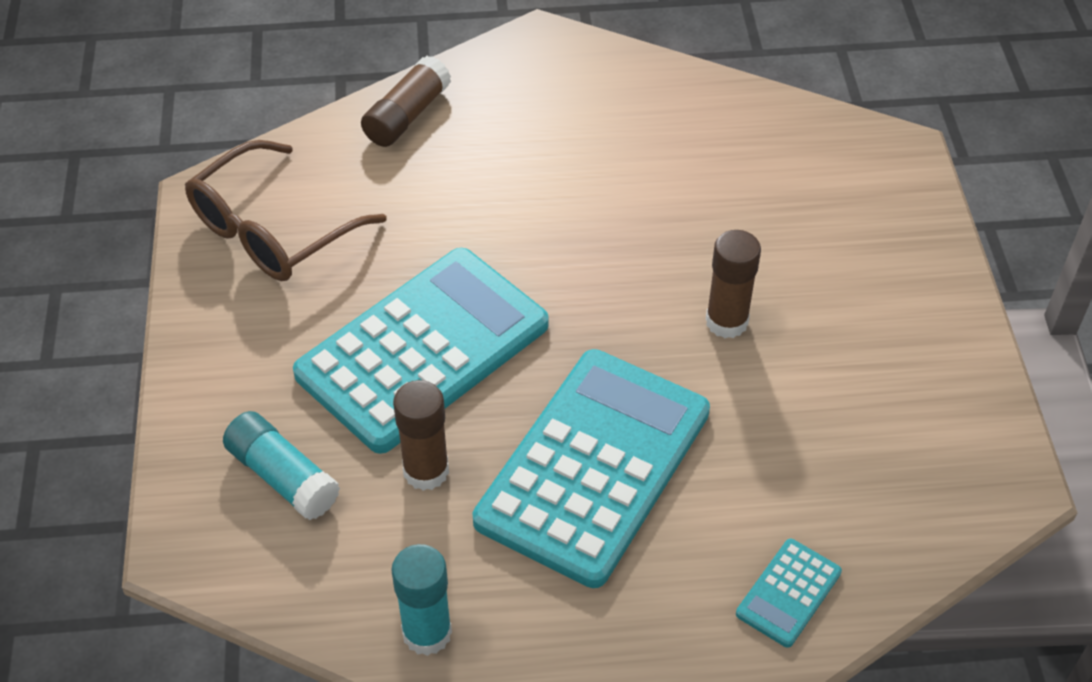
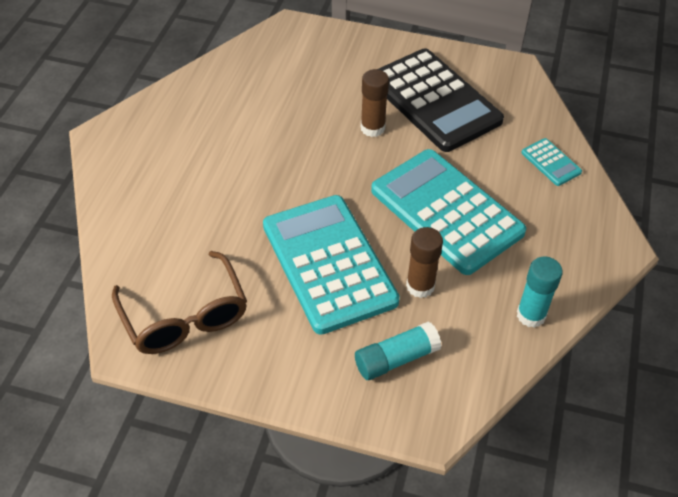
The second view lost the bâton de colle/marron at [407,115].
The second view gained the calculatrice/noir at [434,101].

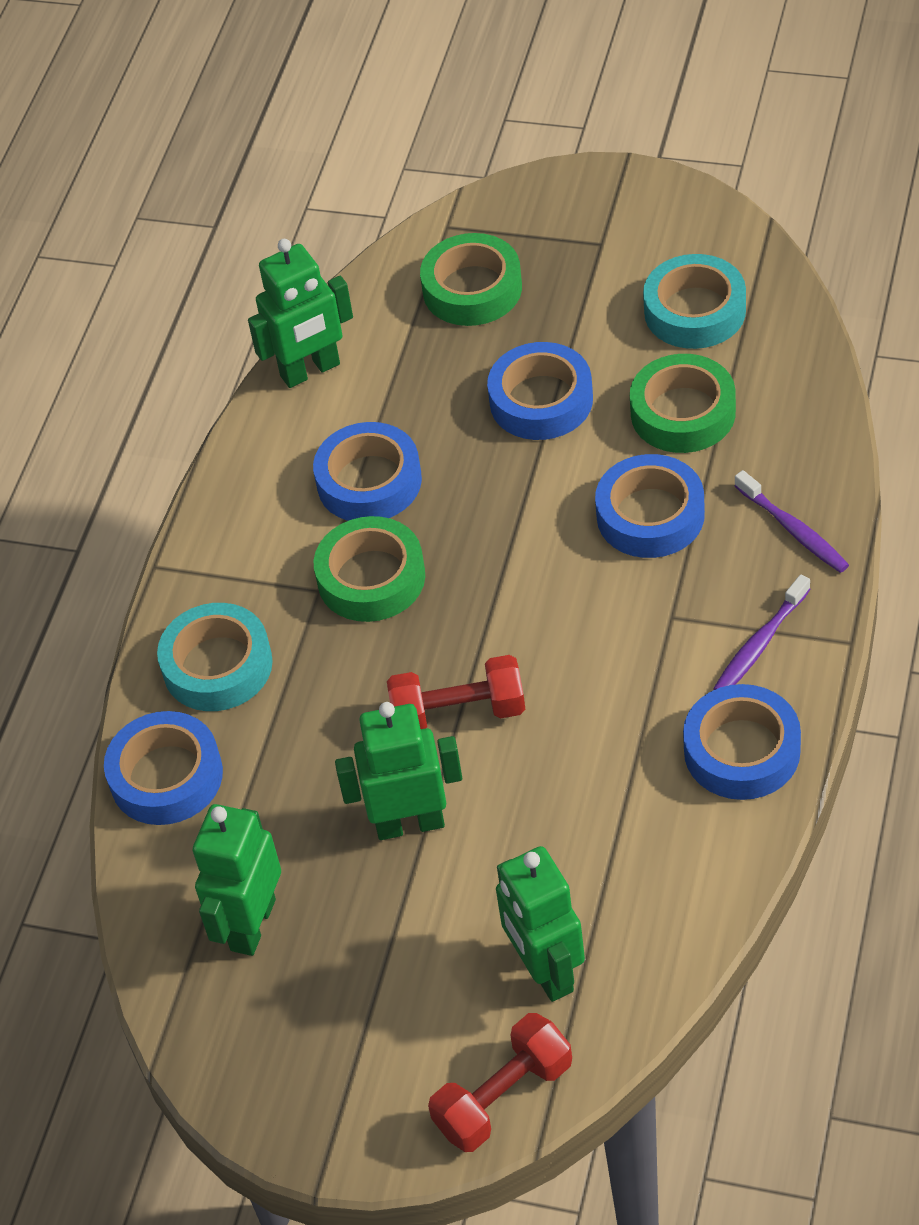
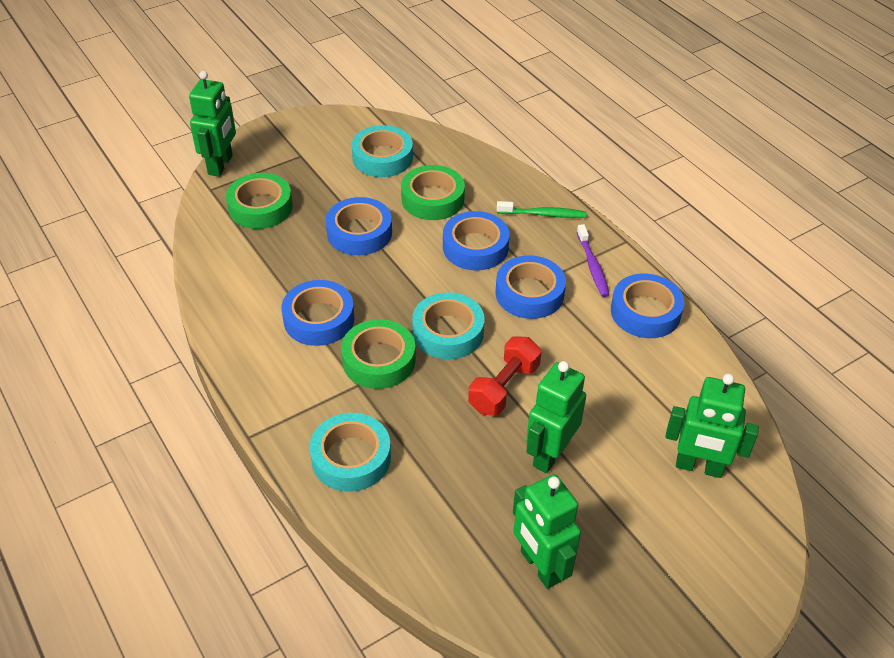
The ruban adhésif/bleu ended up elsewhere, having gone from [166,776] to [529,293].
The robot/vert ended up elsewhere, having gone from [310,371] to [221,165].
The second view lost the haltère/rouge at [503,1097].
What was the brosse à dents/violet at [793,530] turned into the brosse à dents/vert at [543,214].
The second view gained the ruban adhésif/turquoise at [448,332].

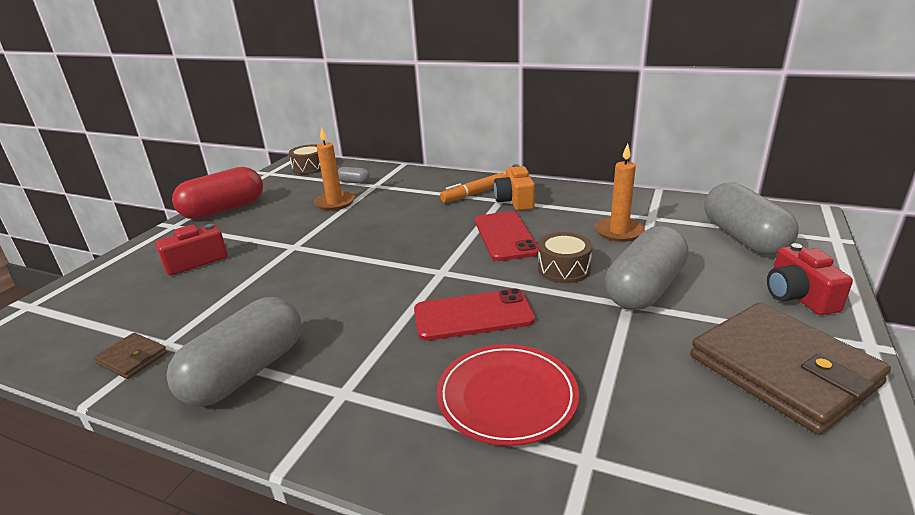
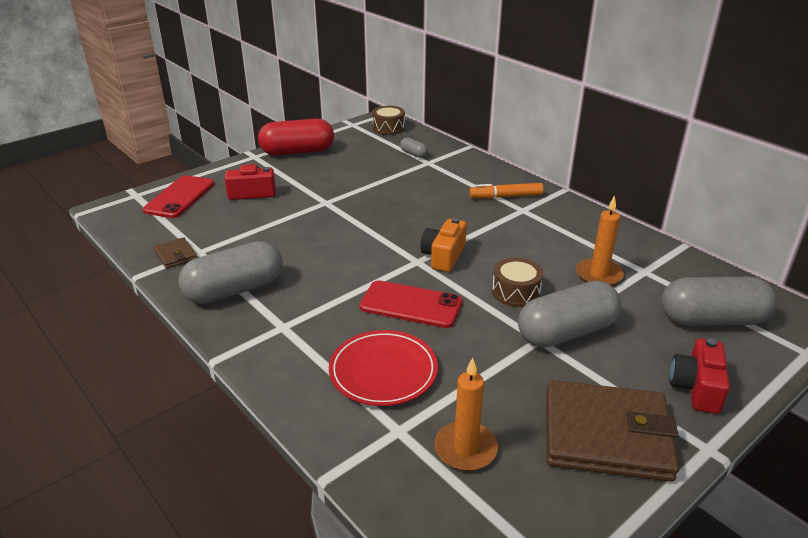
The bougie/orange ended up elsewhere, having gone from [335,203] to [465,449].
The téléphone/rouge ended up elsewhere, having gone from [505,236] to [180,197].
The appareil photo/orange ended up elsewhere, having gone from [515,201] to [443,256].
The portefeuille/marron at [782,370] ended up facing another way, 75 degrees counterclockwise from before.
The gélule/gris at [743,238] ended up facing another way, 75 degrees clockwise from before.

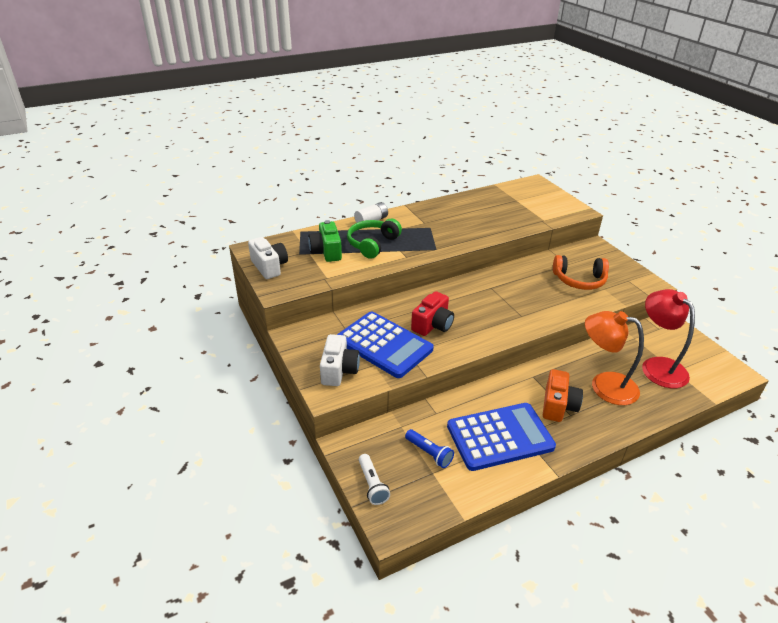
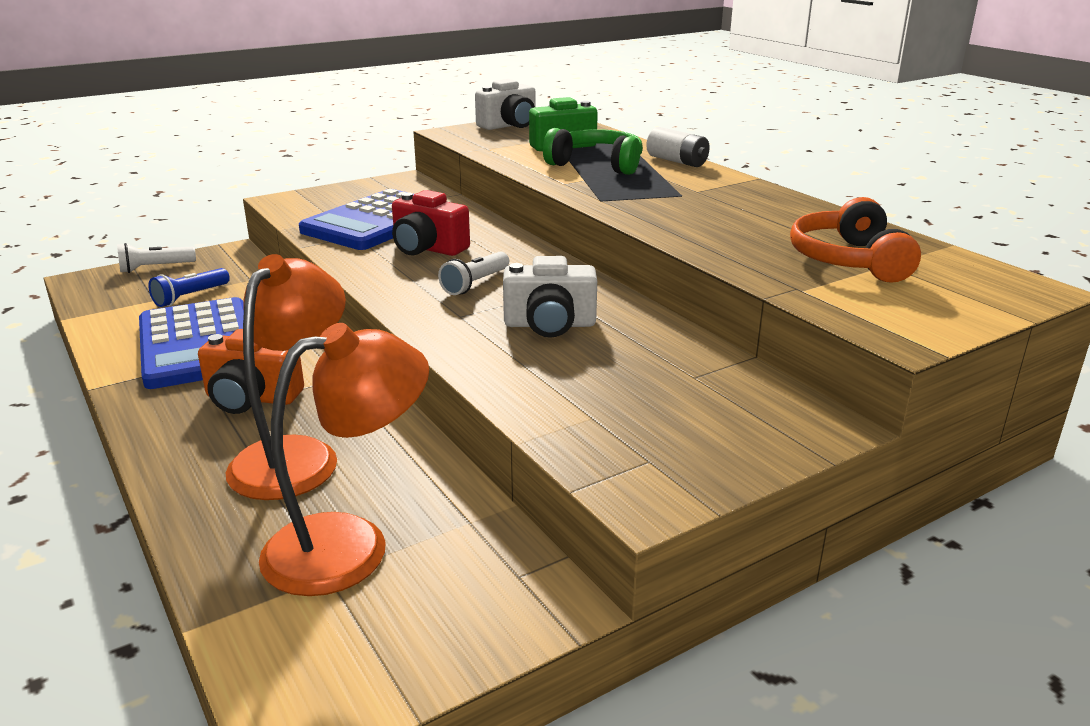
The appareil photo/blanc ended up elsewhere, having gone from [339,370] to [550,325].
The casque audio/orange ended up elsewhere, having gone from [579,280] to [848,260].
What was the lampe/rouge at [657,366] turned into the lampe/orange at [351,545].
The second view gained the lampe de poche/blanc at [475,284].

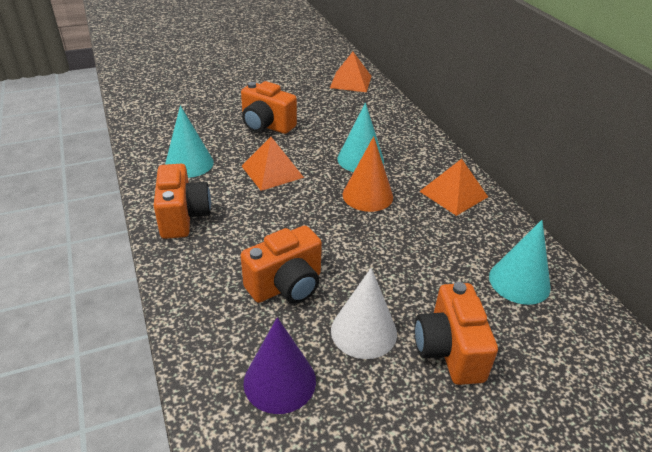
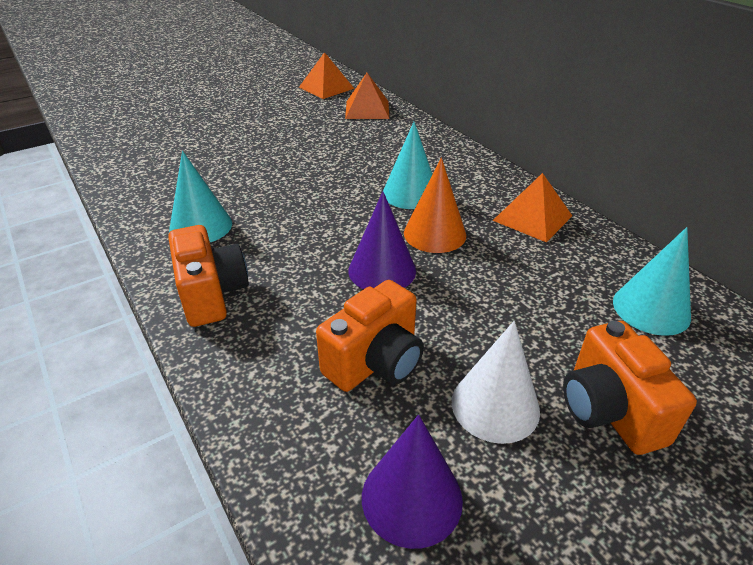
The second view lost the appareil photo/orange at [266,125].
The pyramide/orange ended up elsewhere, having gone from [272,171] to [326,88].
The second view gained the cône/violet at [382,270].

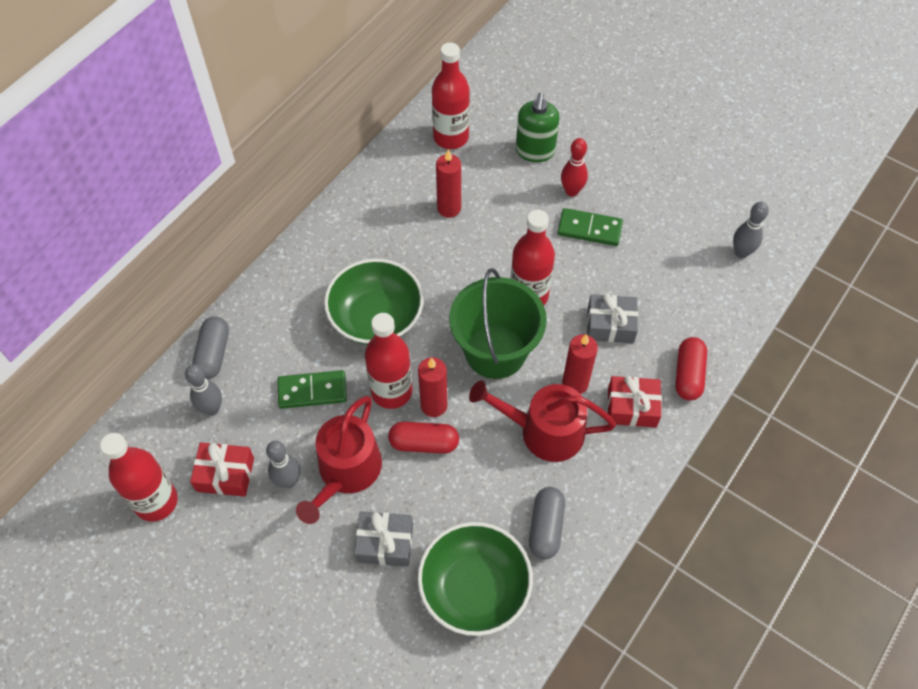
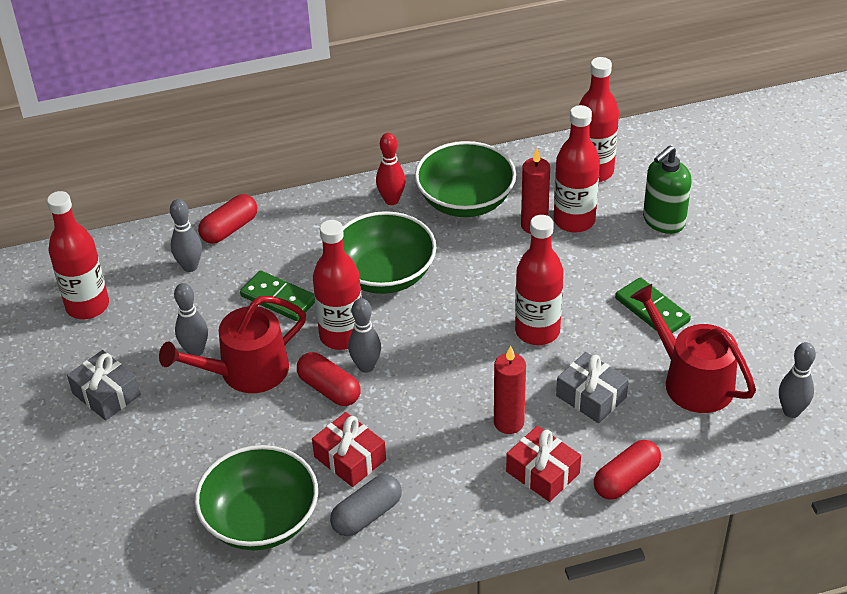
The cadeau/rouge ended up elsewhere, having gone from [225,474] to [350,458].
What was the gélule/gris at [213,354] turned into the gélule/rouge at [229,229].
The cadeau/gris ended up elsewhere, having gone from [385,543] to [106,394].
Where the bougie/rouge stood at [434,405], the quille/gris came to stand at [366,366].
The second view lost the seau/vert at [495,351].
The arrosoir/rouge ended up elsewhere, having gone from [544,431] to [692,380].
The quille/rouge ended up elsewhere, having gone from [571,191] to [391,200].
The second view gained the bol/vert at [465,201].
The second view gained the bouteille/rouge at [574,220].

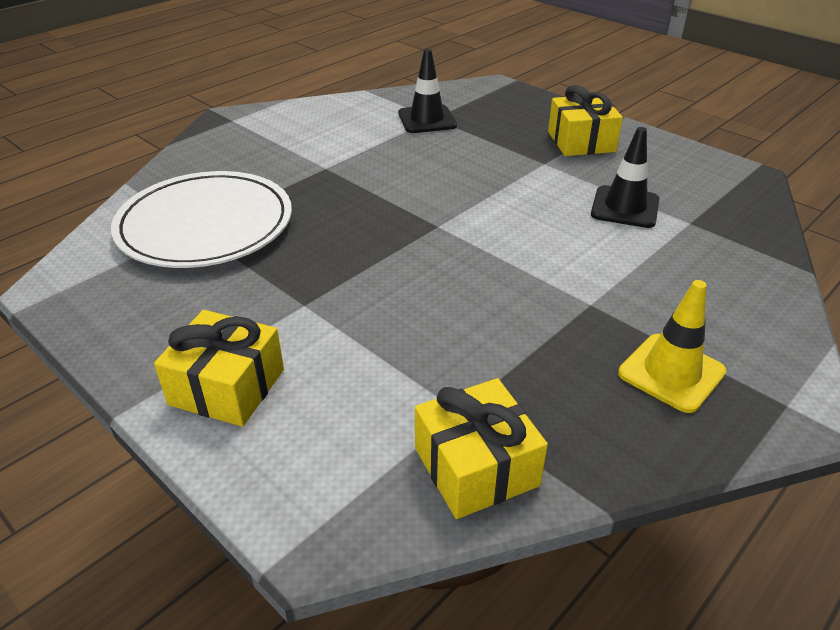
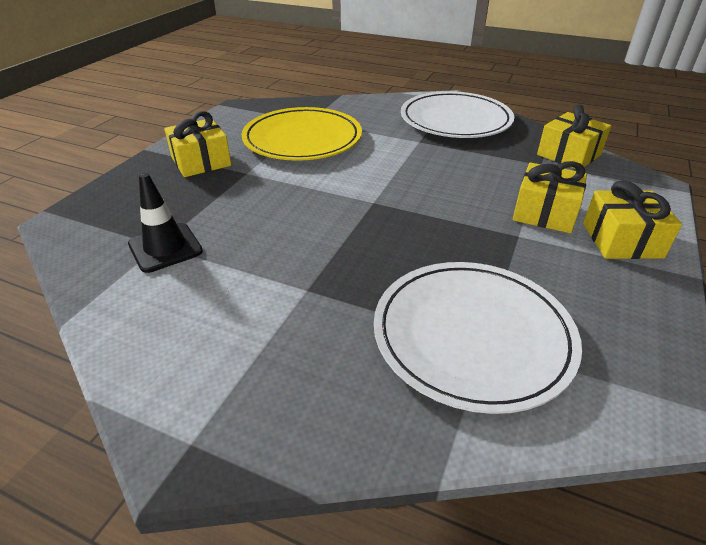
Where the cône de chantier/noir stood at [625,207], the assiette/jaune came to stand at [302,139].
Where the cône de chantier/jaune stood at [671,373], the assiette/blanc came to stand at [455,120].
The second view gained the cadeau/jaune at [544,213].

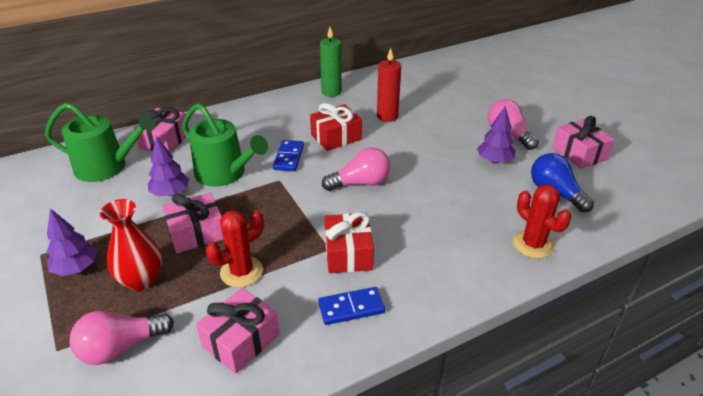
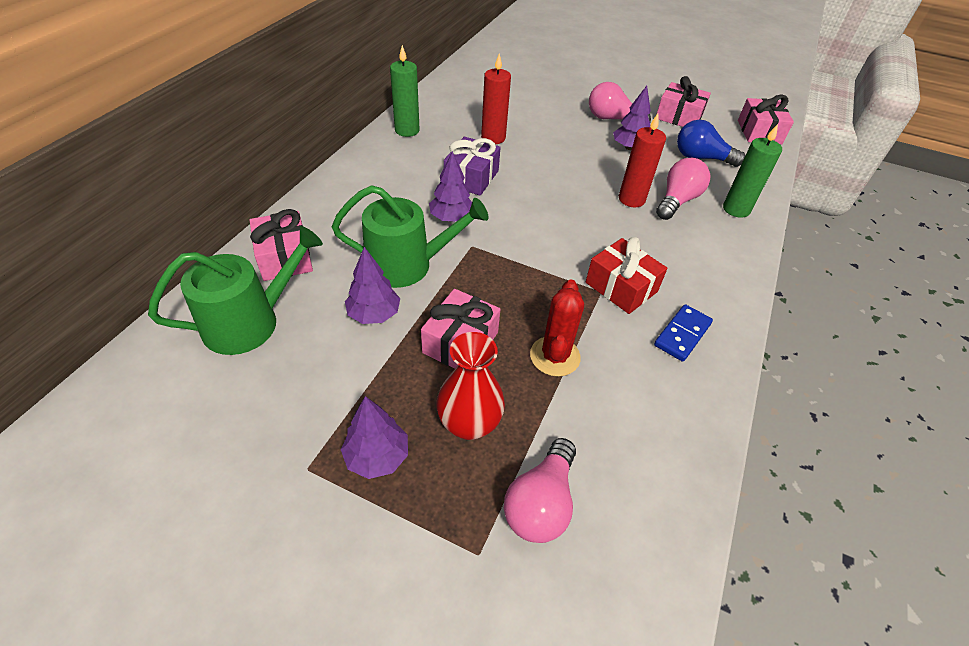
The cadeau/rose ended up elsewhere, having gone from [241,340] to [759,132].
Where the domino/bleu stood at [288,157], the arbre/violet came to stand at [451,218].
What was the cadeau/rouge at [336,137] turned into the cadeau/violet at [471,177].
The ampoule/rose ended up elsewhere, having gone from [361,183] to [677,200].
Where the cactus/rouge stood at [533,244], the bougie/vert came to stand at [736,209].
The second view gained the bougie/rouge at [631,199].

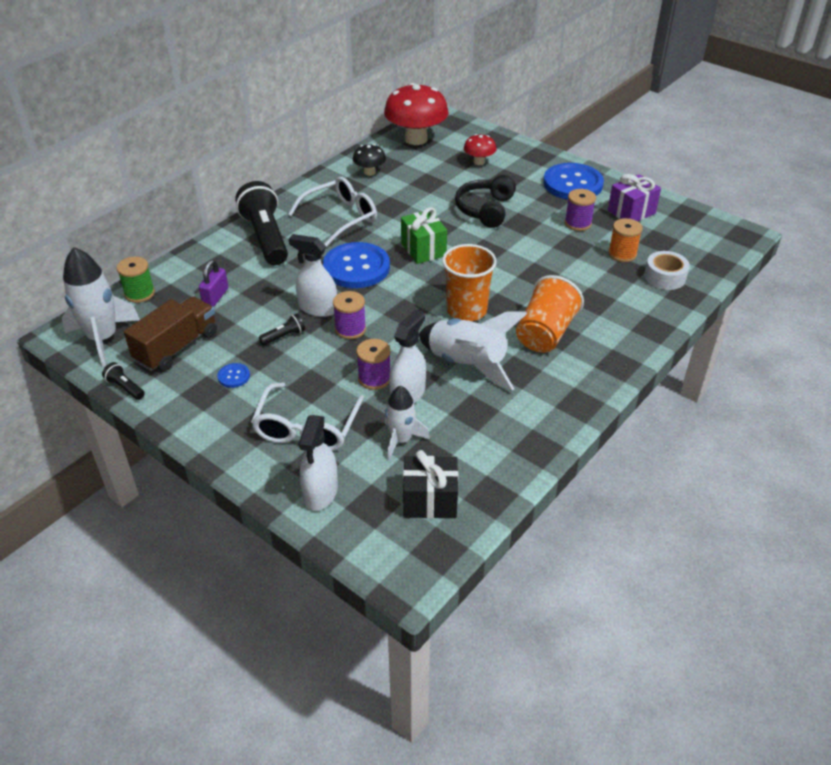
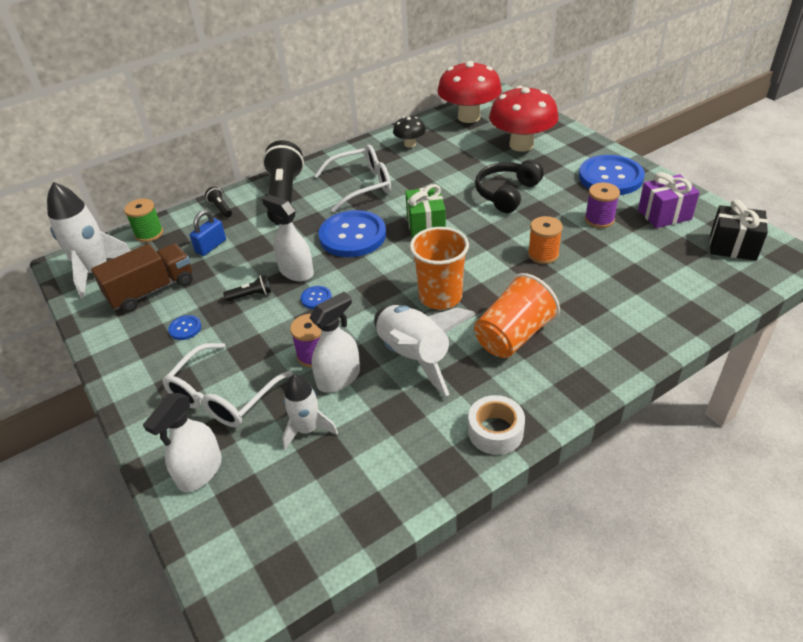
The lampe de poche/noir ended up elsewhere, having gone from [125,387] to [220,208].
What was the cadenas/violet at [215,297] turned into the cadenas/bleu at [211,246].
Where the bobine/violet stood at [350,329], the bouton/bleu came to stand at [316,298].
The cadeau/noir ended up elsewhere, having gone from [430,500] to [733,246].
The size of the champignon/rouge at [479,162] changed by a factor of 2.01.
The bobine/orange ended up elsewhere, having gone from [622,254] to [543,254].
The ruban adhésif/blanc ended up elsewhere, having gone from [665,277] to [495,431].

